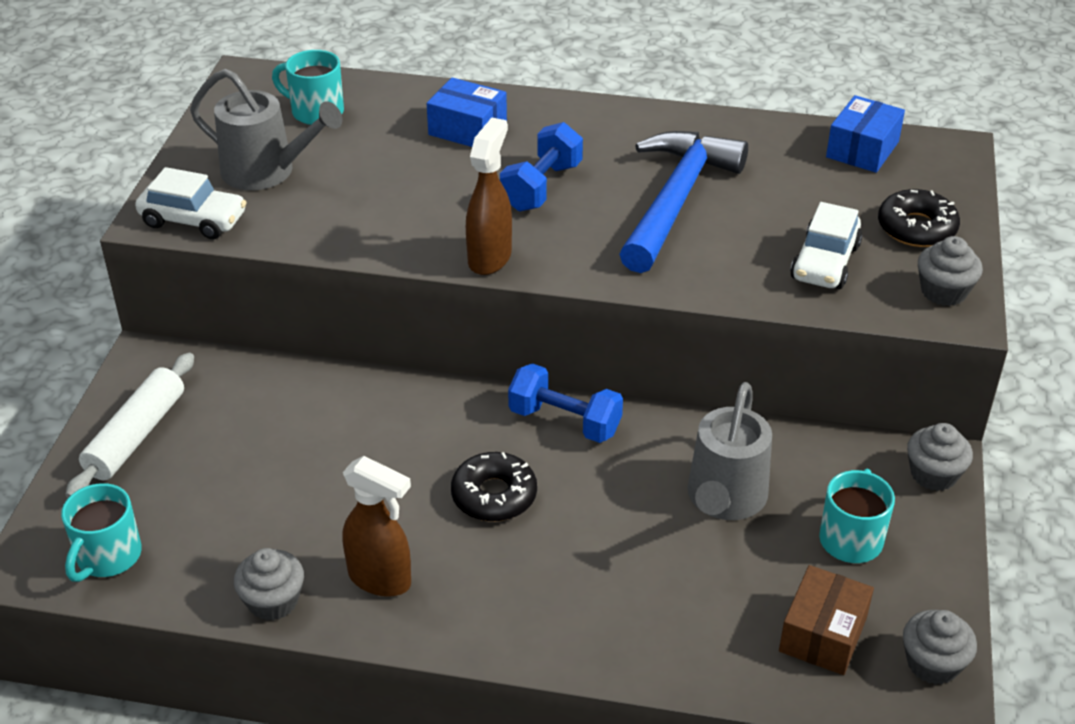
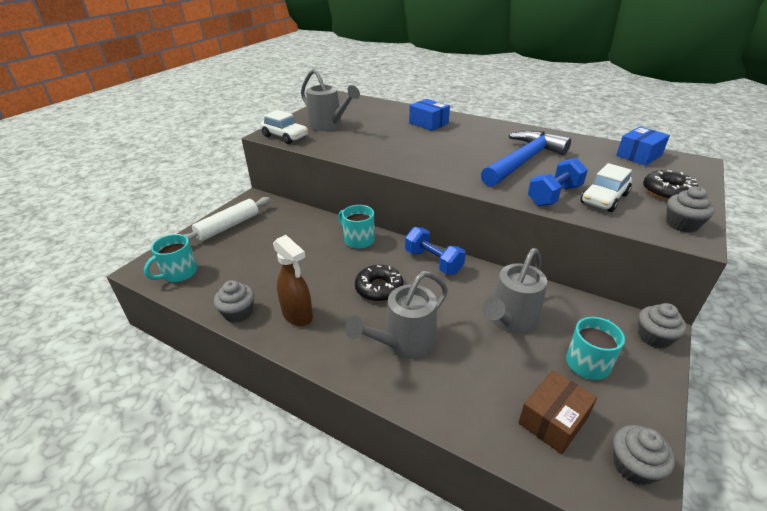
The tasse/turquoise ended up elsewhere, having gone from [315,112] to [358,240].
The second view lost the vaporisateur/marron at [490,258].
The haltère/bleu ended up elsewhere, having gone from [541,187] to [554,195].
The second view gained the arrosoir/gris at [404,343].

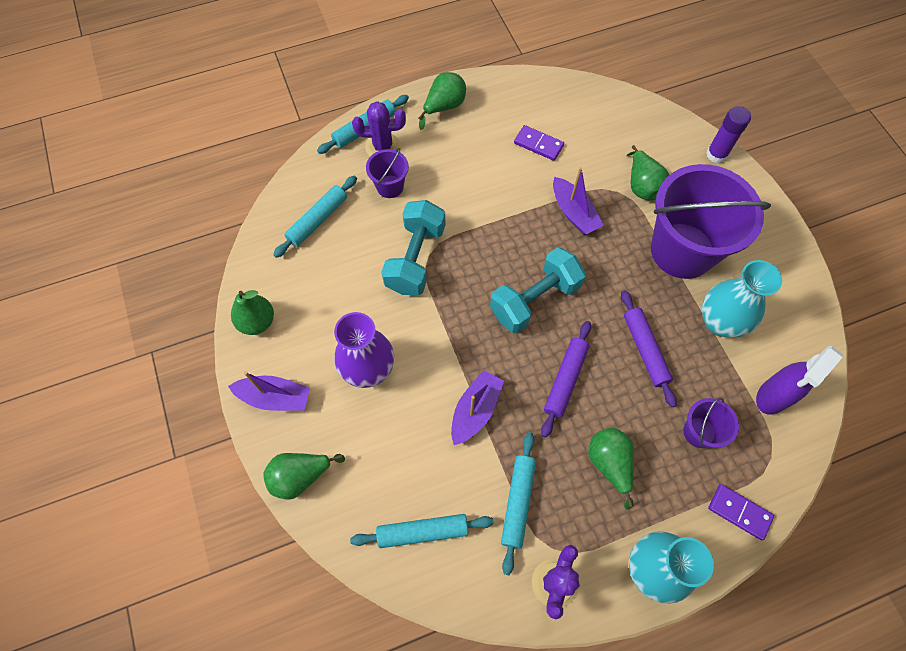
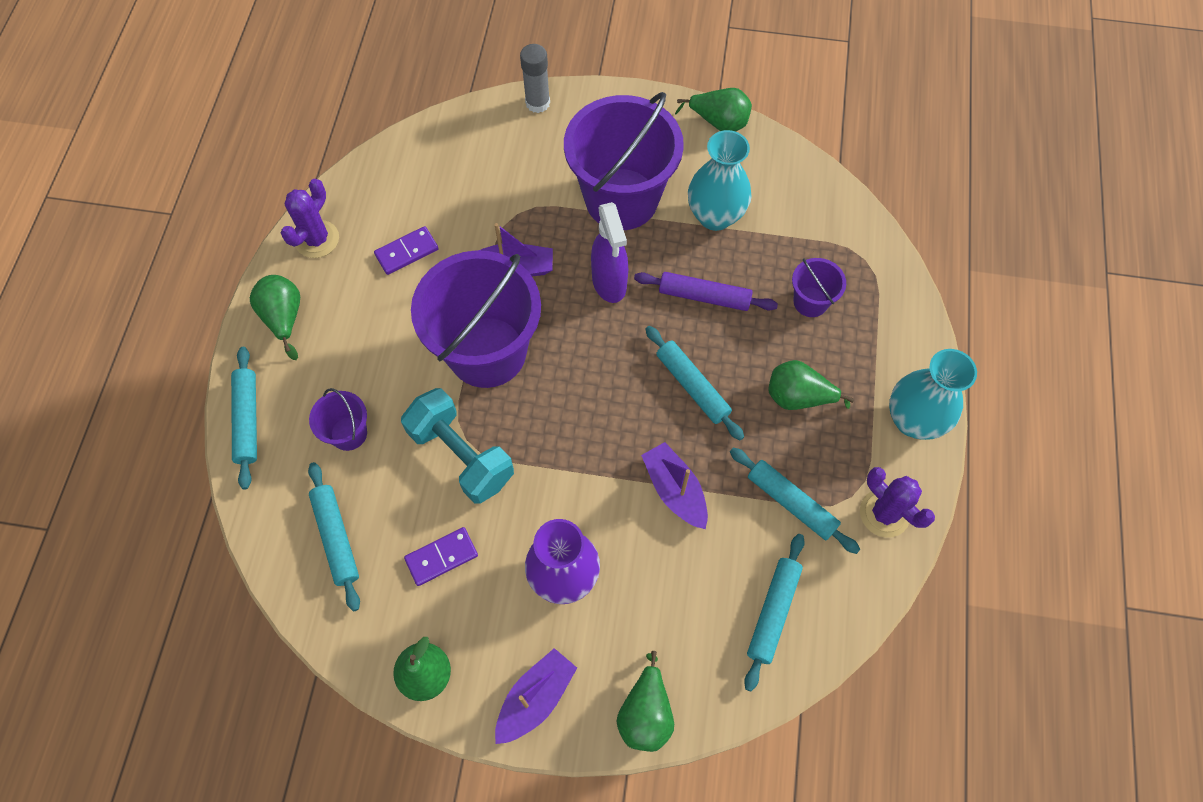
The cactus/violet ended up elsewhere, having gone from [383,147] to [317,239].
The second view lost the haltère/turquoise at [534,300].
What was the rouleau à pâtisserie/violet at [565,380] turned into the rouleau à pâtisserie/turquoise at [692,386].
The poire/vert ended up elsewhere, having gone from [642,186] to [718,122].
What was the bâton de colle/violet at [716,154] turned into the bâton de colle/gris at [537,103].
The domino/violet ended up elsewhere, having gone from [739,512] to [441,557].
The vaporisateur/violet ended up elsewhere, having gone from [772,396] to [609,283].
The second view gained the seau/violet at [487,352].

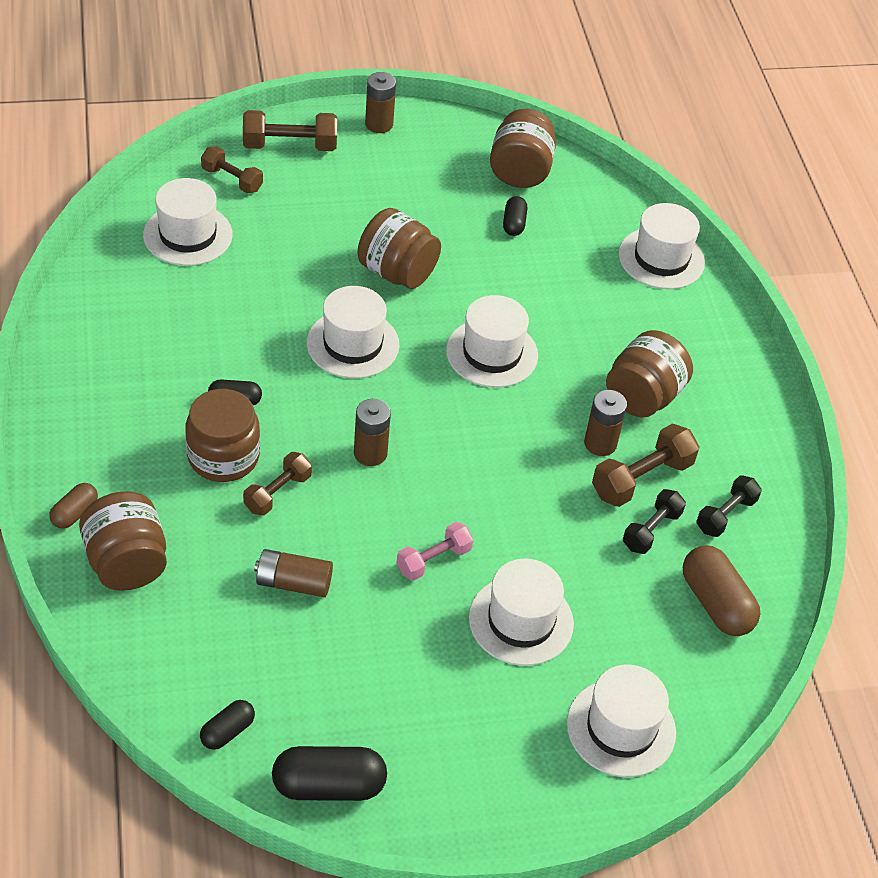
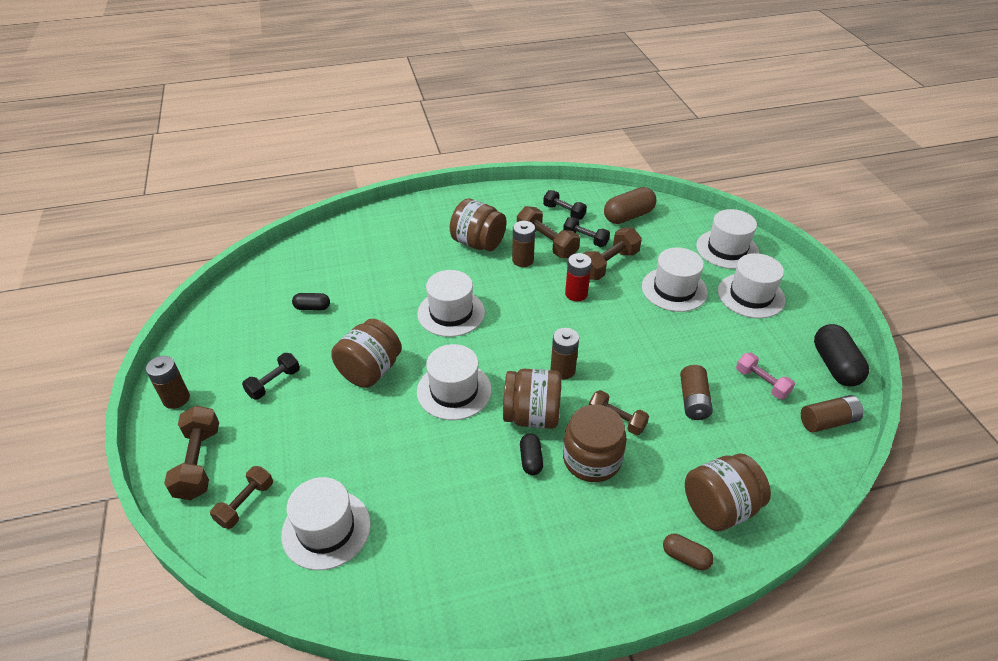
Where the gélule/noir stood at [227,731], the pile/marron came to stand at [827,421].
The haltère/rose ended up elsewhere, having gone from [433,560] to [761,383].
The bocal/marron ended up elsewhere, having gone from [520,171] to [531,416].
The chapeau/blanc ended up elsewhere, having gone from [661,258] to [751,295].
The second view gained the haltère/noir at [274,383].
The second view gained the pile/rouge at [576,294].
The second view gained the haltère/marron at [608,265].

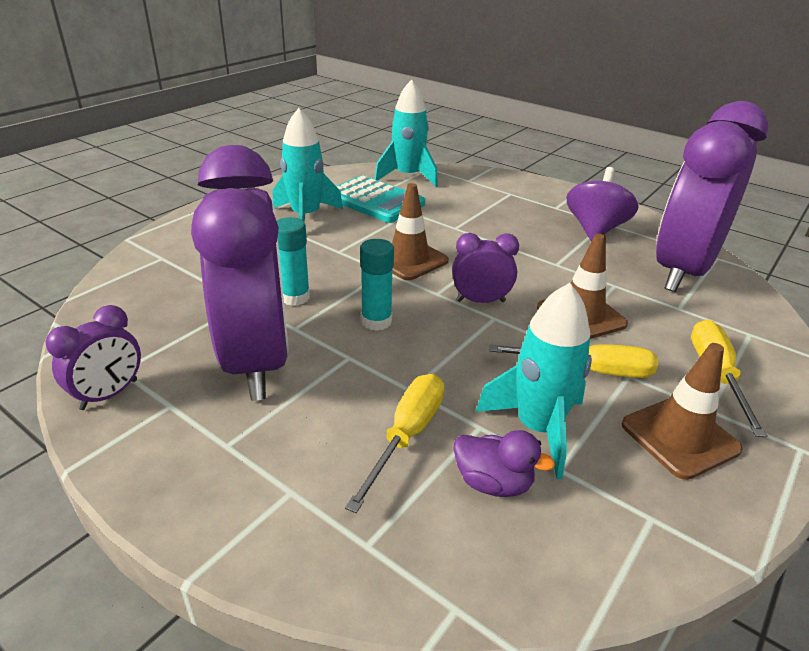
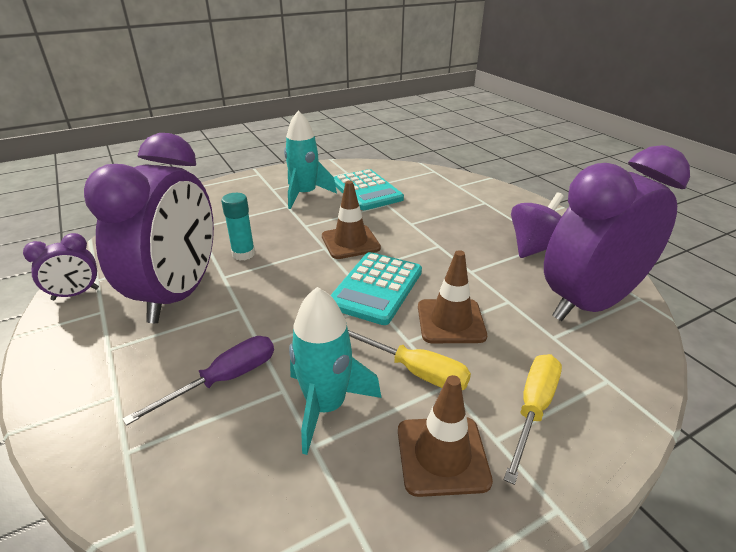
What was the tournevis/jaune at [407,436] turned into the tournevis/violet at [224,380].
The second view lost the bâton de colle/turquoise at [376,321].
The second view lost the fusée/turquoise at [408,177].
Where the réveil/violet stood at [480,301], the calculatrice/turquoise came to stand at [376,288].
The second view lost the canard/violet at [493,483].

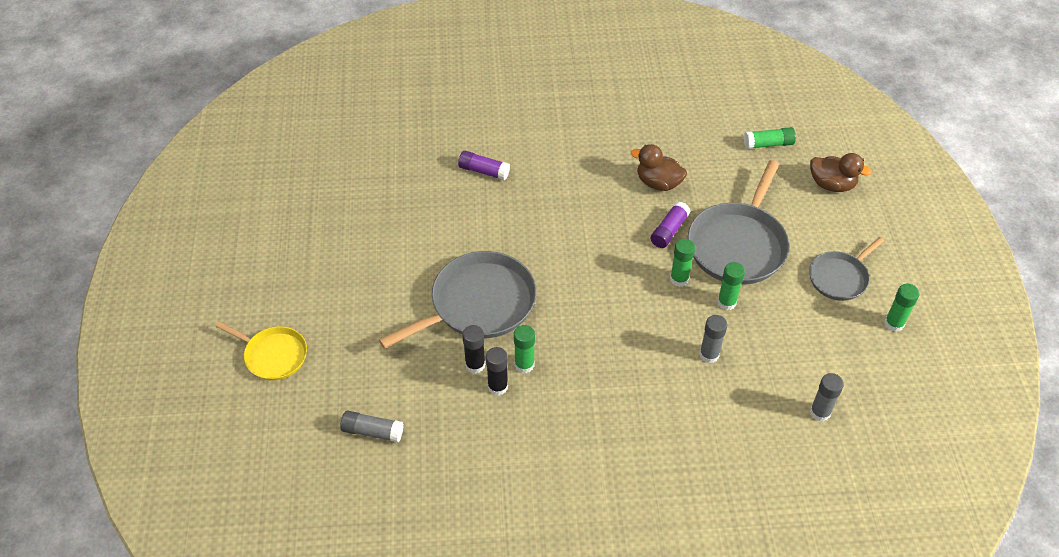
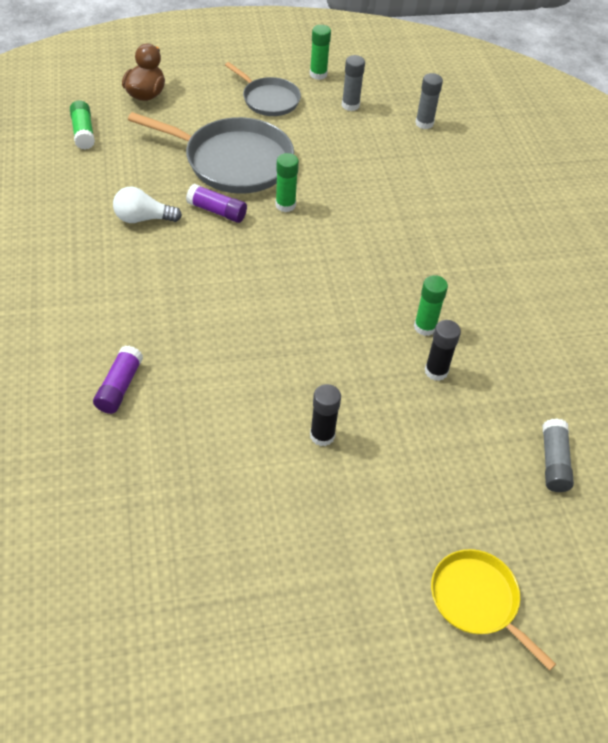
The poêle/jaune at [273,355] ended up facing another way, 60 degrees counterclockwise from before.
The second view lost the poêle/gris at [478,304].
The bâton de colle/noir ended up elsewhere, having gone from [497,386] to [322,435].
Where the canard/marron stood at [658,183], the ampoule/blanc came to stand at [143,218].
The bâton de colle/gris ended up elsewhere, having gone from [709,354] to [350,105].
The second view lost the bâton de colle/vert at [726,302].

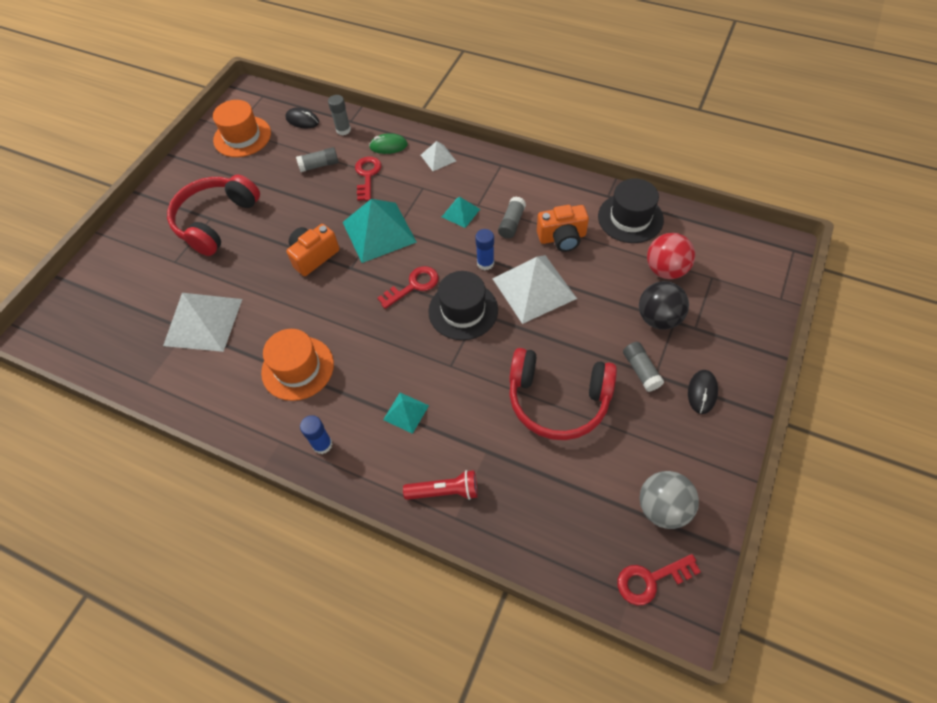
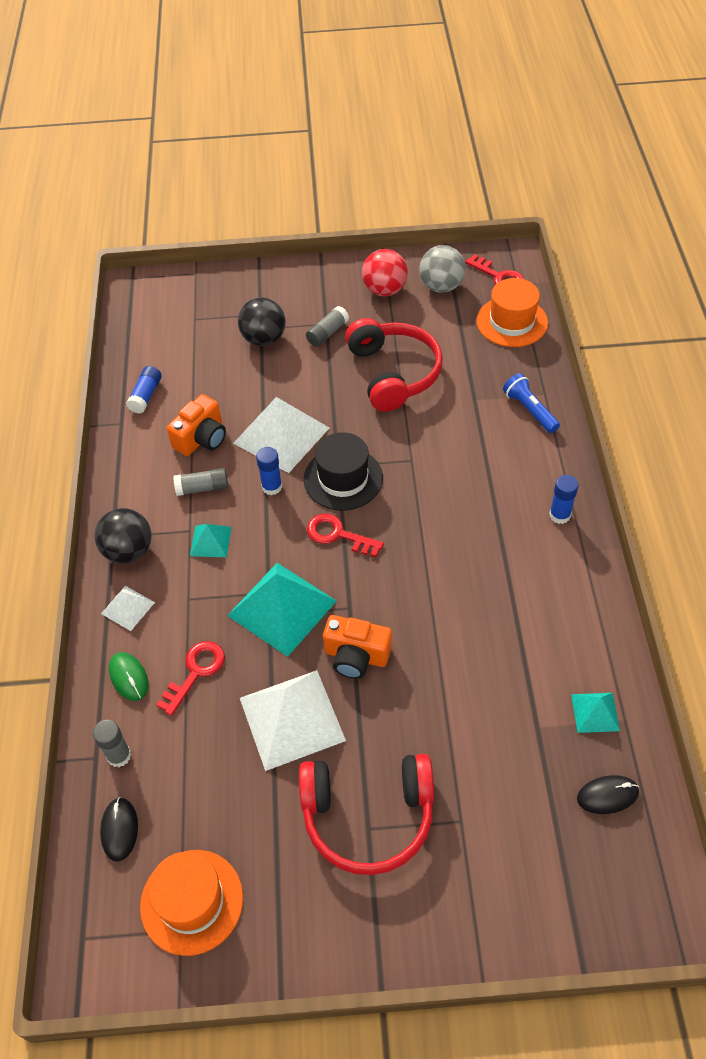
The pyramide/blanc ended up elsewhere, having gone from [203,322] to [292,718].
The chapeau/orange ended up elsewhere, having gone from [297,368] to [512,322].
The second view lost the bâton de colle/gris at [319,165].
The clé/rouge at [367,175] ended up facing another way, 150 degrees clockwise from before.
The pyramide/turquoise ended up elsewhere, having gone from [406,412] to [595,712].
What was the lampe de poche/rouge at [444,491] turned into the lampe de poche/bleu at [529,410].
The appareil photo/orange at [562,238] ended up facing another way, 75 degrees clockwise from before.
Where the chapeau/noir stood at [630,218], the bâton de colle/bleu came to stand at [146,395].
The balle/rouge ended up elsewhere, having gone from [665,270] to [384,290].
The souris/noir ended up elsewhere, having gone from [702,392] to [607,795].
The second view gained the balle/noir at [129,551].

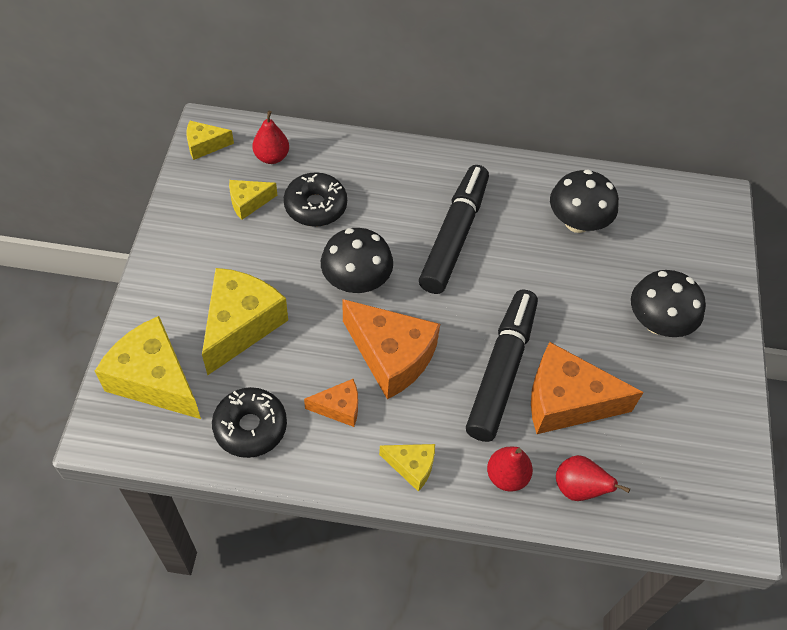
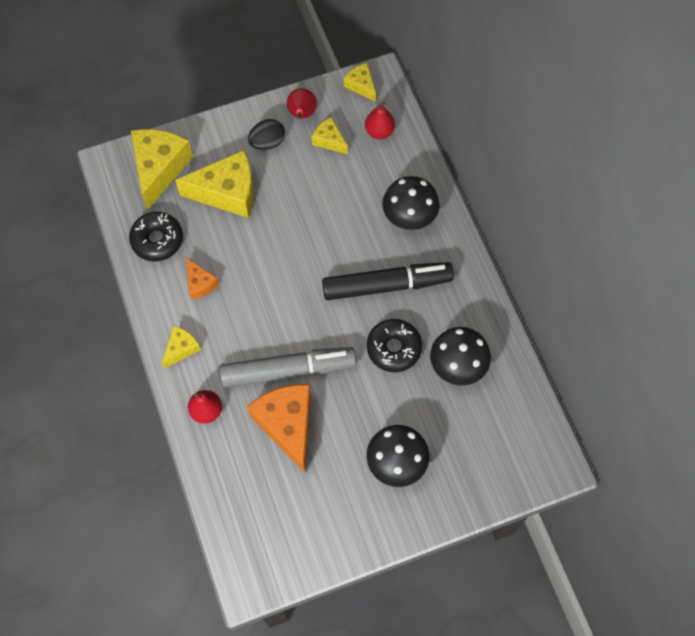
The beignet/noir ended up elsewhere, having gone from [315,206] to [393,348].
The champignon/noir ended up elsewhere, having gone from [356,281] to [409,216].
The second view lost the fromage/orange at [391,356].
The fromage/jaune at [411,467] ended up facing another way, 135 degrees counterclockwise from before.
What was the feutre/noir at [501,371] turned into the feutre/gris at [287,370].
The poire/rouge ended up elsewhere, having gone from [578,488] to [302,114].
The second view gained the œuf/noir at [267,142].

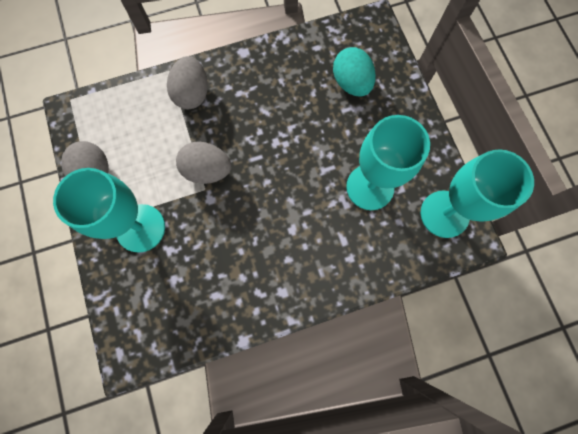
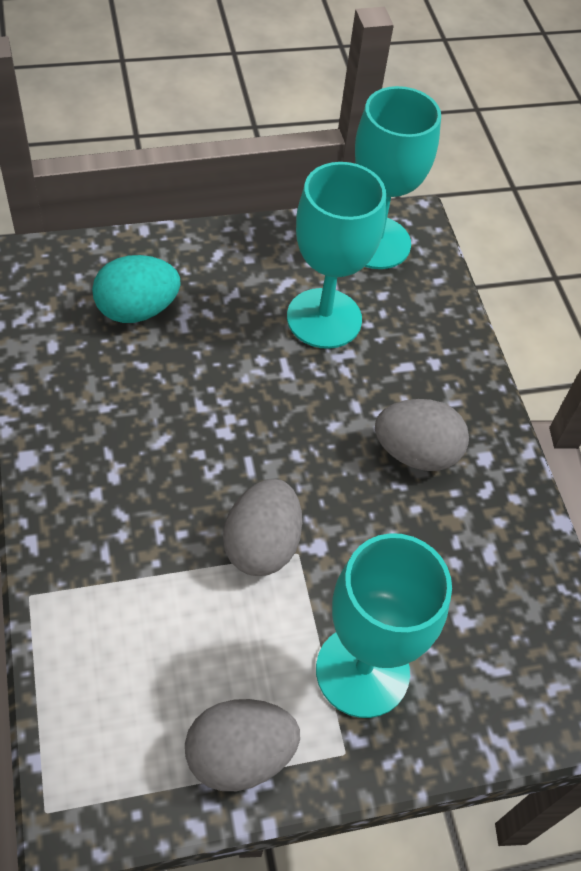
The œuf/gris ended up elsewhere, having gone from [192,94] to [416,453].

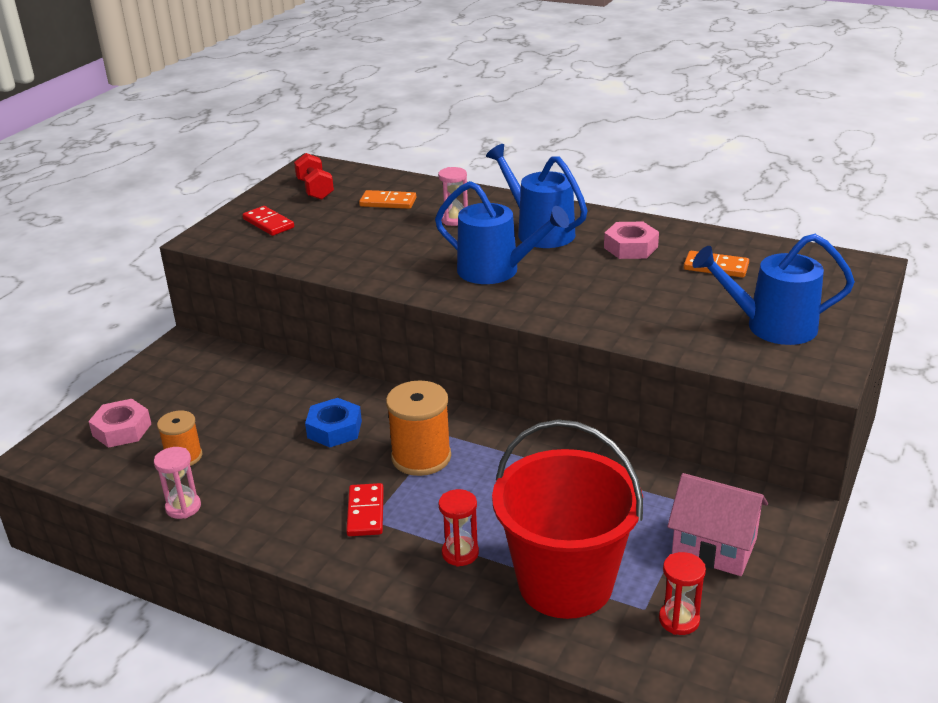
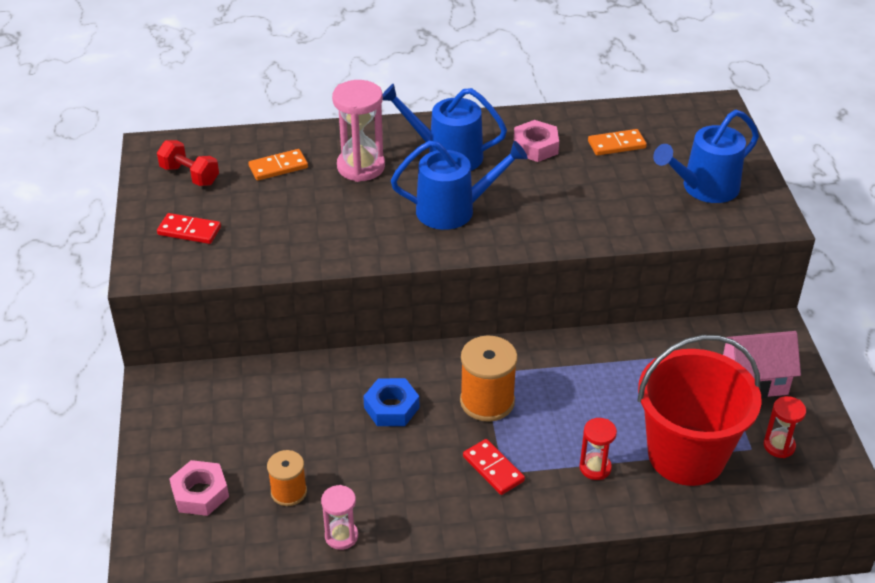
The size of the sablier/rose at [454,220] changed by a factor of 1.74.

